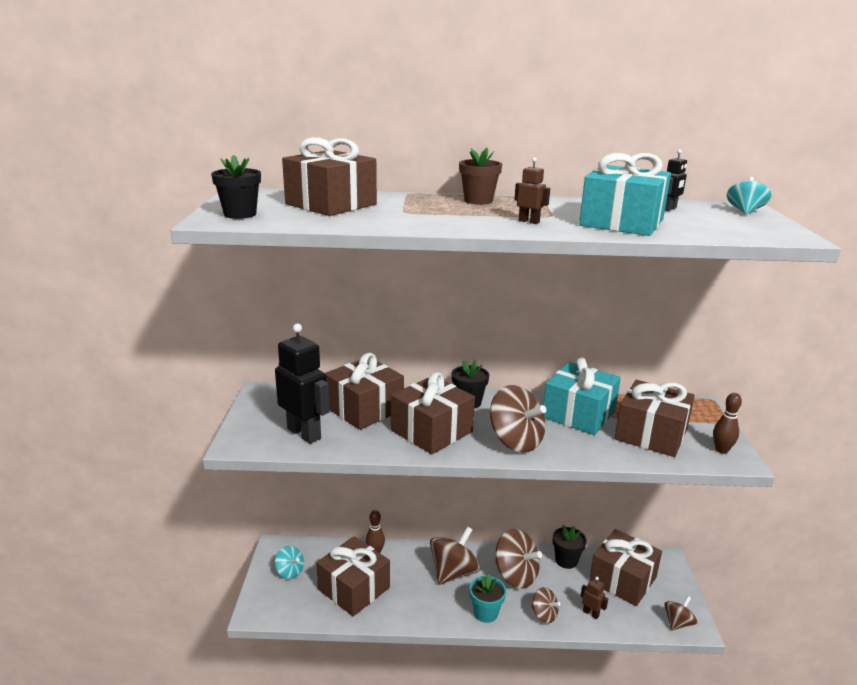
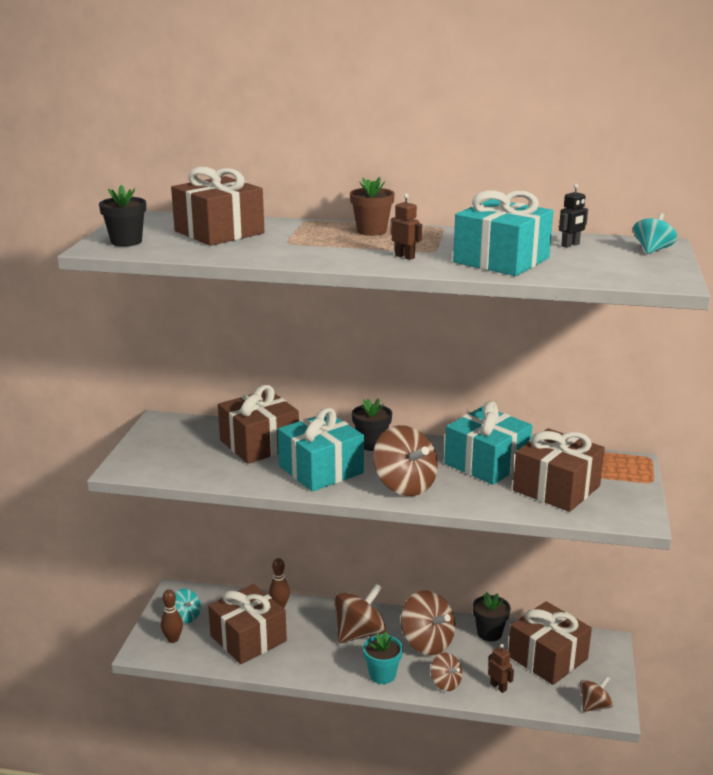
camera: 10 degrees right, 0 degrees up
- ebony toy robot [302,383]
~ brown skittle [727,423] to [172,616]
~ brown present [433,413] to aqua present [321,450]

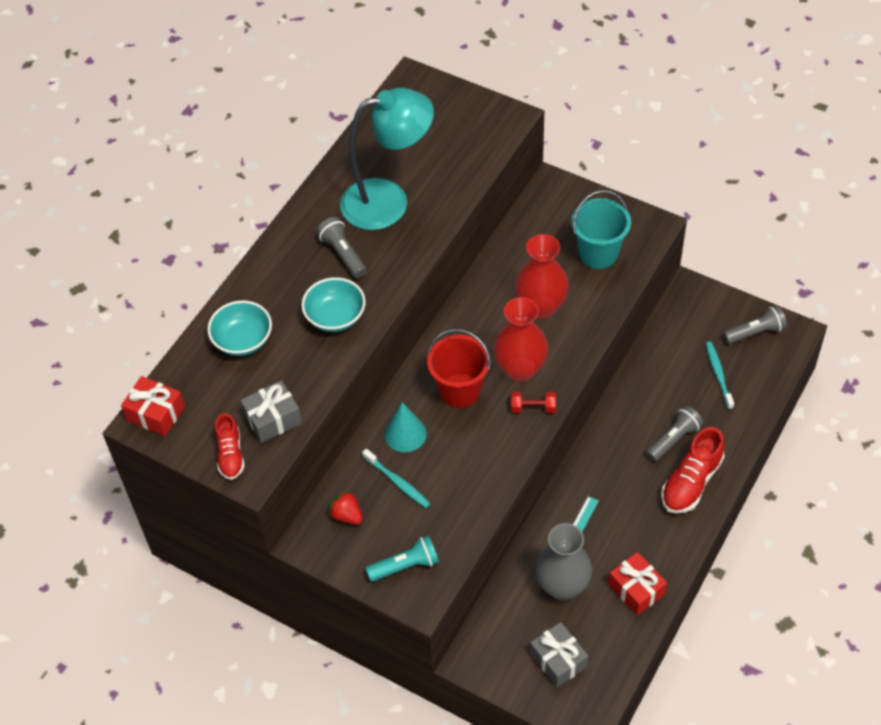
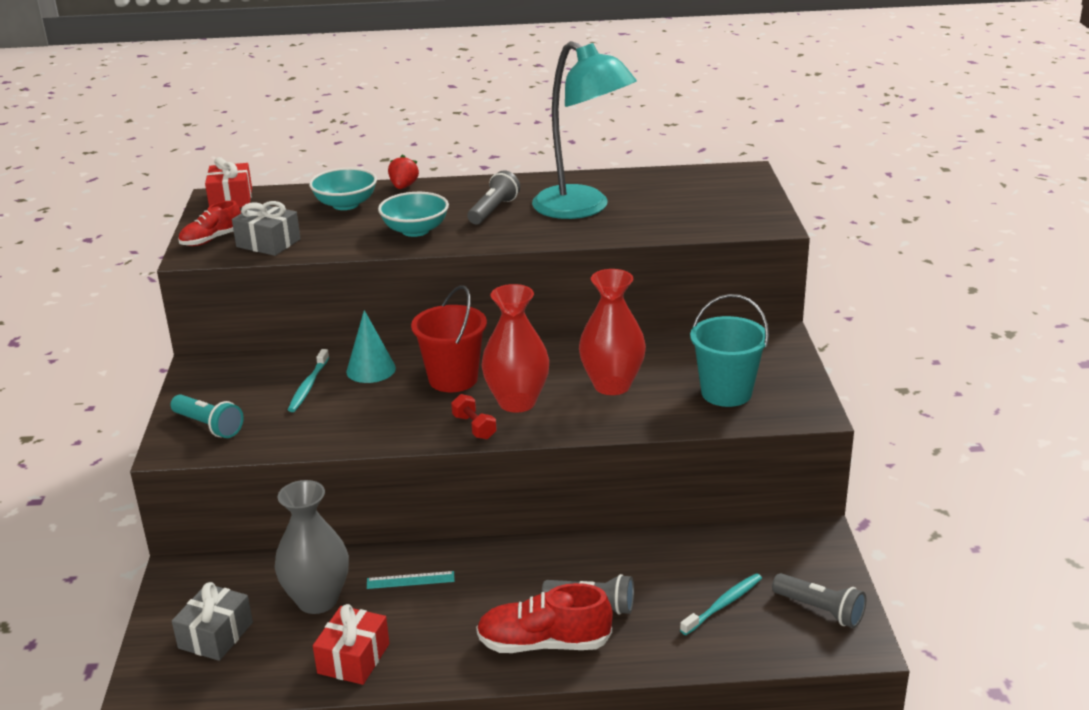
camera: 55 degrees right, 25 degrees down
~ scarlet berry [345,507] to [403,172]

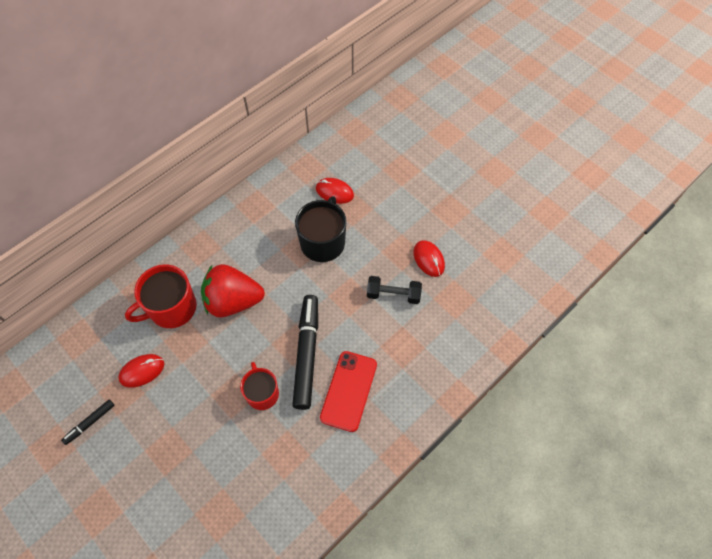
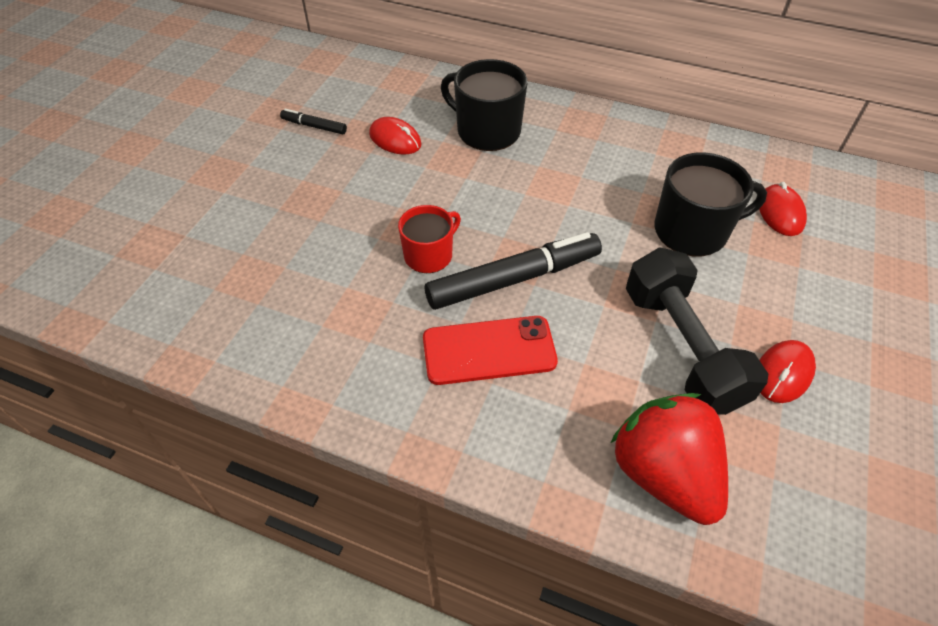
camera: 65 degrees right, 10 degrees down
~ scarlet berry [233,291] to [669,459]
~ scarlet mug [161,296] to ebony mug [484,105]
~ ebony free weight [394,290] = [697,331] x1.74

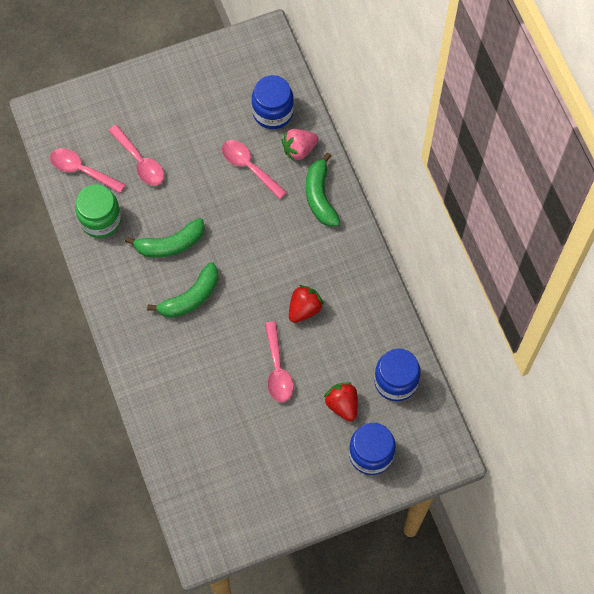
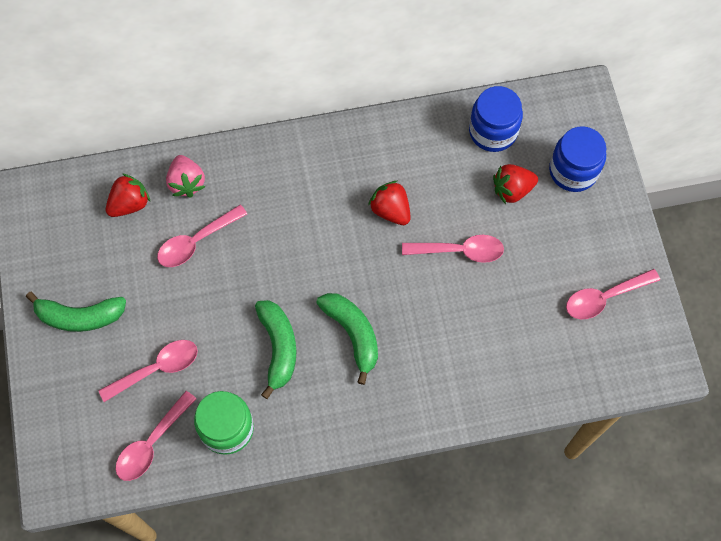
camera: 80 degrees left, 0 degrees up
+ rosy tablespoon [613,294]
~ leaf-green banana fruit [323,190] to [76,312]
~ royal blue jam jar [273,102] to scarlet berry [128,195]

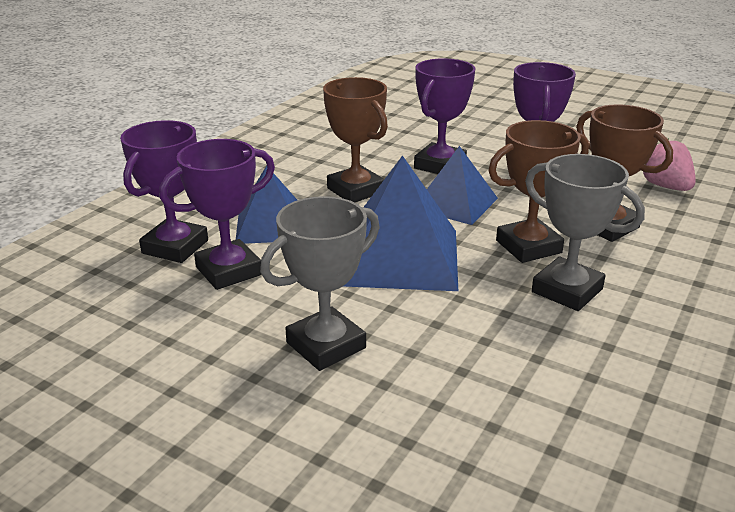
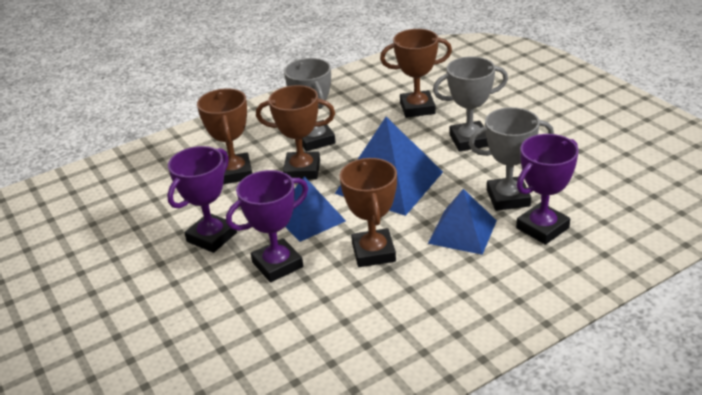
camera: 150 degrees left, 5 degrees up
- rosy berry [669,164]
+ brown award cup [416,73]
~ violet award cup [217,214] to gray award cup [511,159]

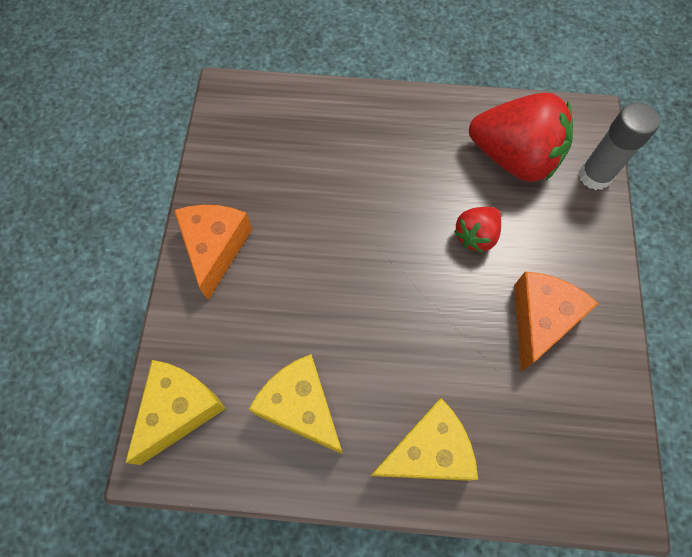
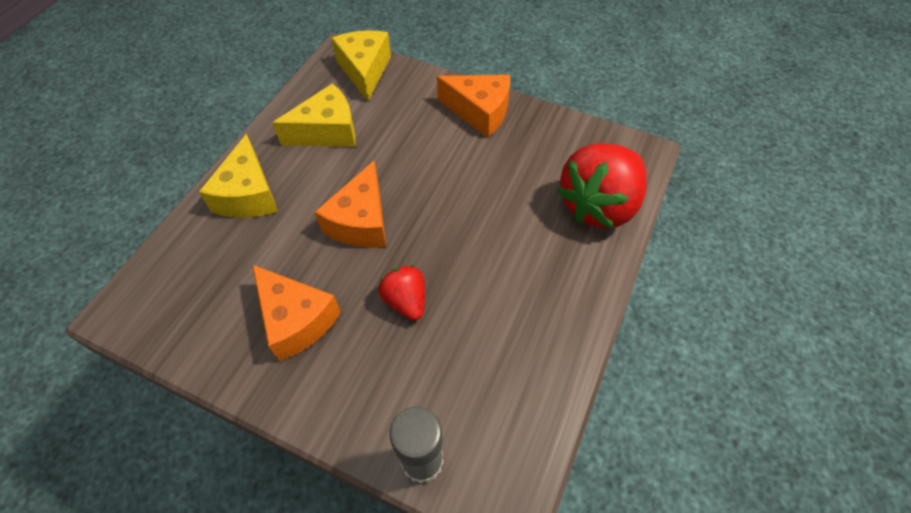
camera: 110 degrees right, 10 degrees down
+ orange-coloured cheese wedge [350,204]
~ scarlet berry [521,137] to [601,186]
~ yellow cheese wedge [175,412] = [361,66] 150 degrees counterclockwise

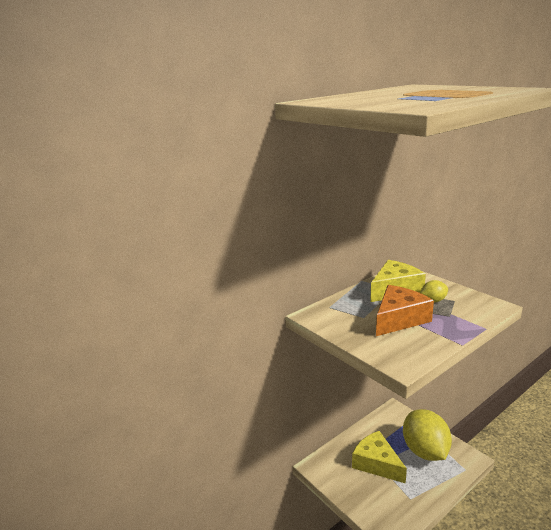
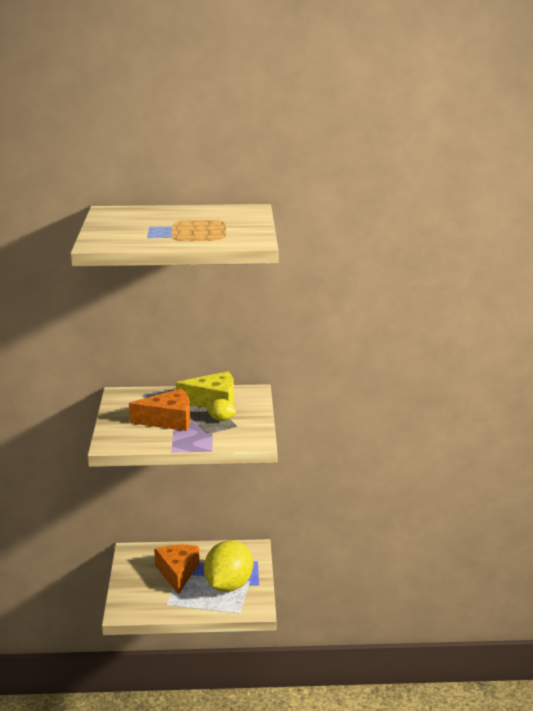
camera: 35 degrees right, 0 degrees up
~ yellow cheese wedge [379,457] to orange-coloured cheese wedge [177,570]

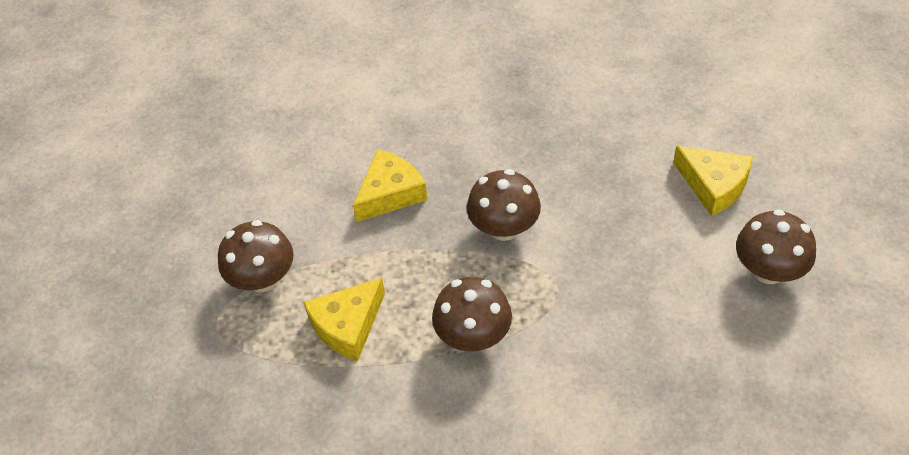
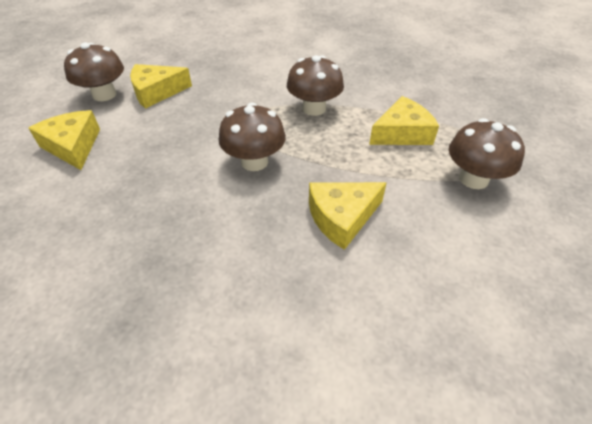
camera: 165 degrees left, 5 degrees down
+ yellow cheese wedge [161,86]

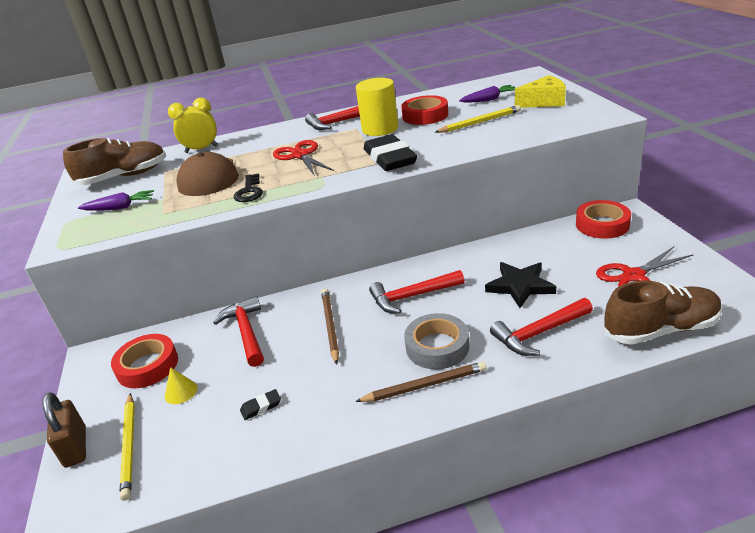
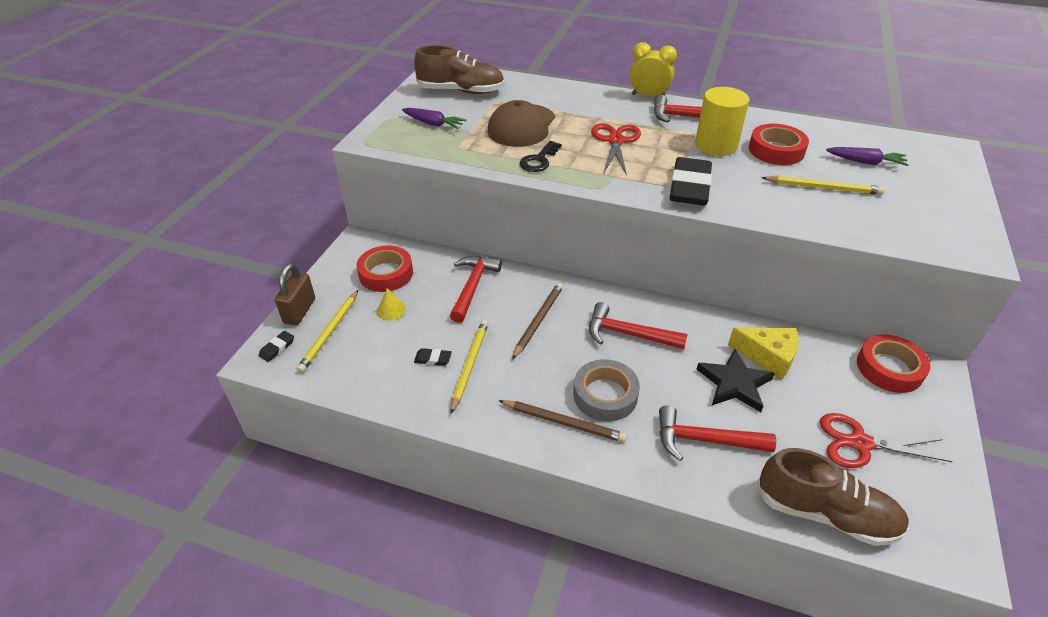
camera: 30 degrees right, 10 degrees up
+ ebony gum eraser [276,346]
+ yellow pencil [469,367]
~ yellow alarm clock [193,125] to [653,69]
~ yellow cheese wedge [540,91] to [763,354]

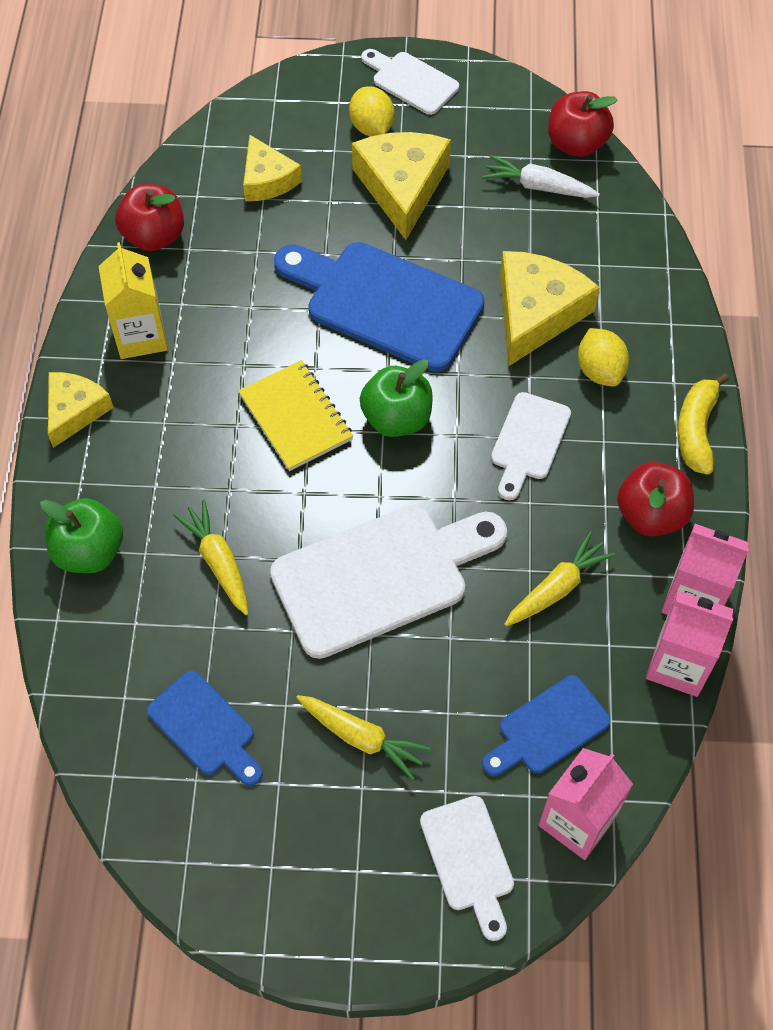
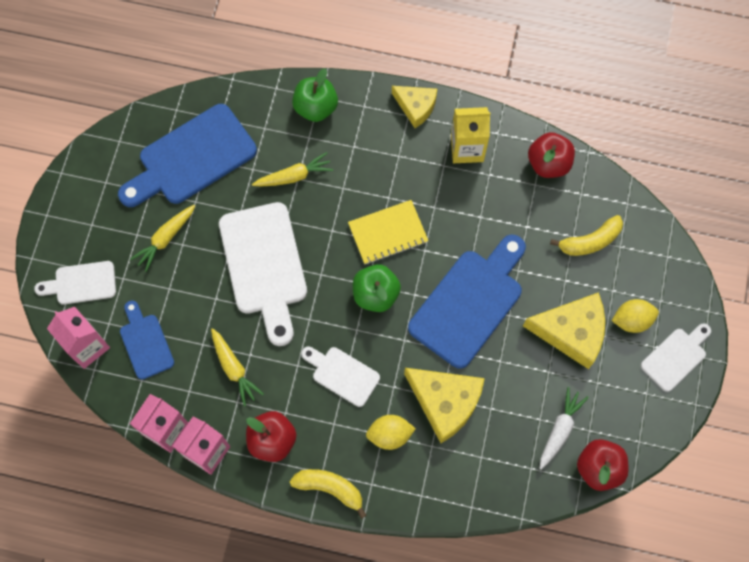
camera: 100 degrees right, 10 degrees up
~ yellow cheese wedge [272,168] to yellow banana fruit [586,235]
~ royal blue bread board [205,728] = [187,155] x1.85

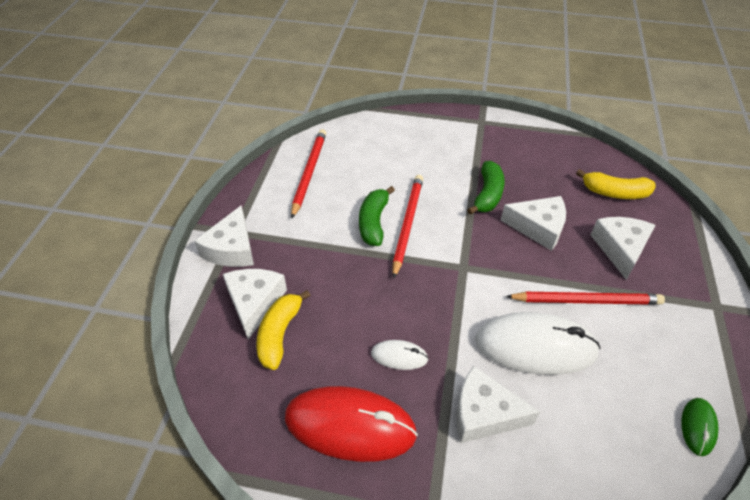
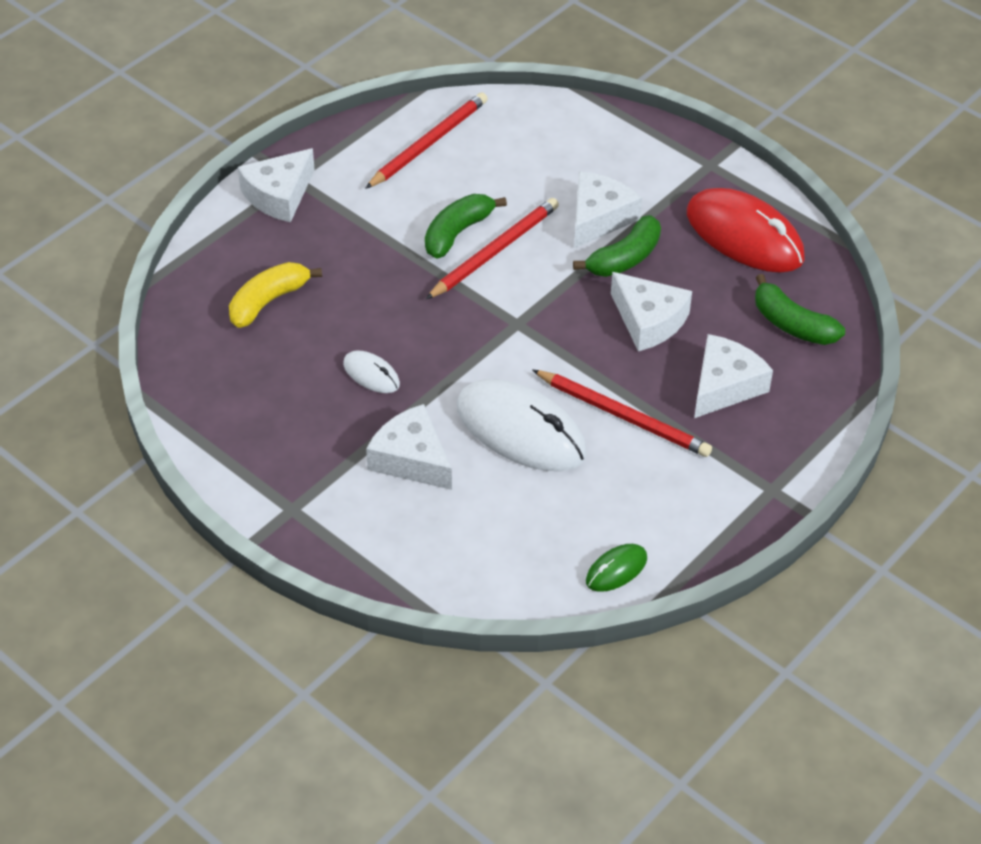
camera: 30 degrees right, 0 degrees up
~ pure white cheese wedge [255,304] to [608,209]
~ scarlet mouse [351,424] to [746,230]
~ yellow banana fruit [616,184] to leaf-green banana fruit [800,309]

